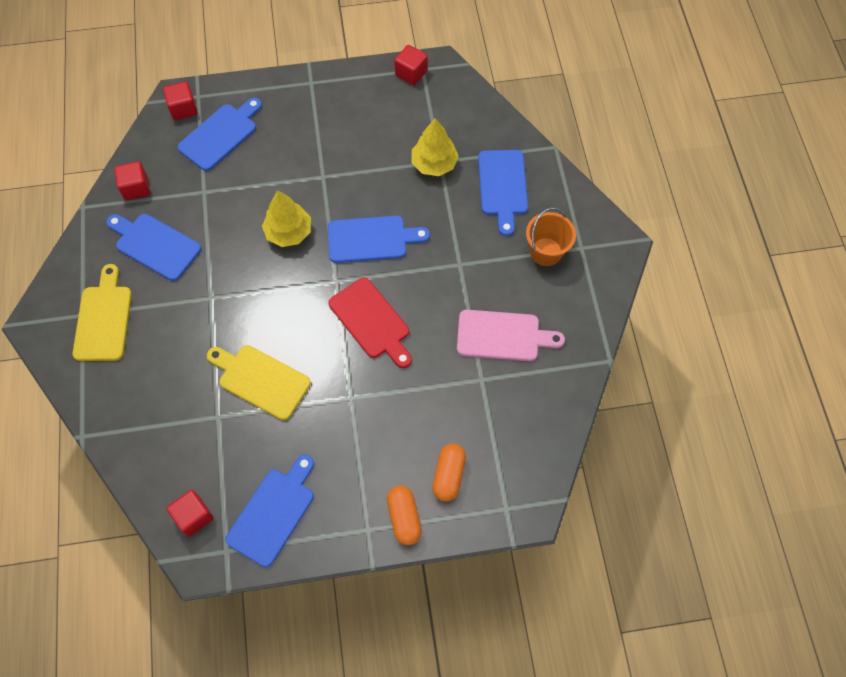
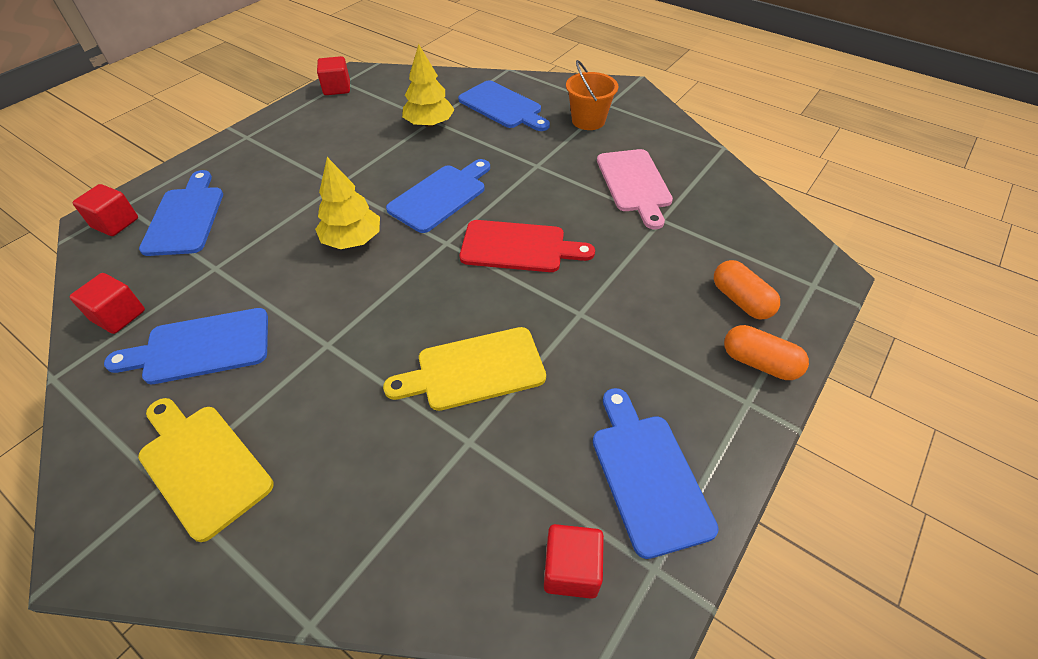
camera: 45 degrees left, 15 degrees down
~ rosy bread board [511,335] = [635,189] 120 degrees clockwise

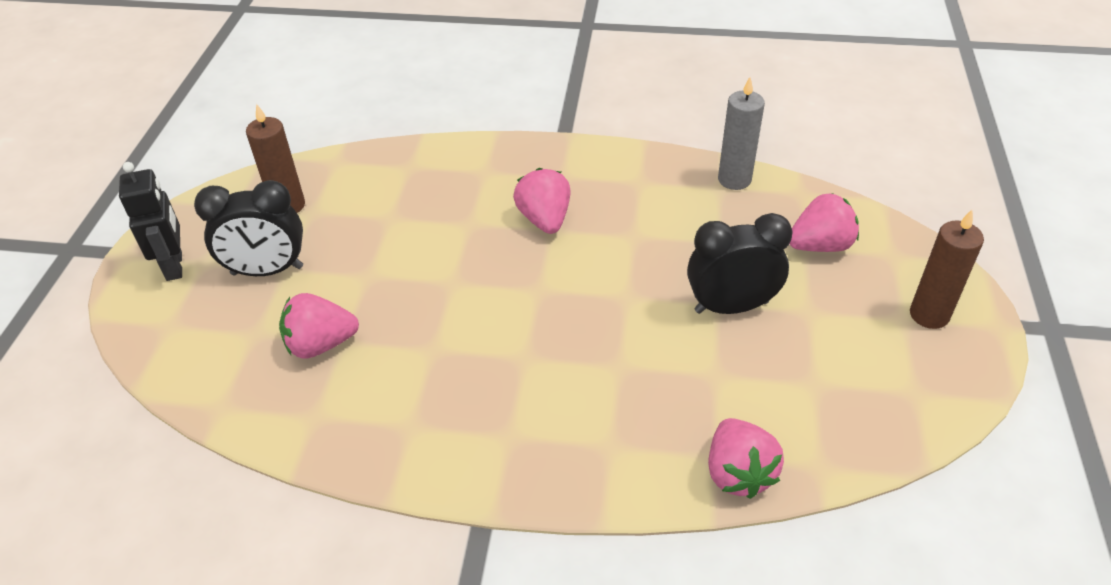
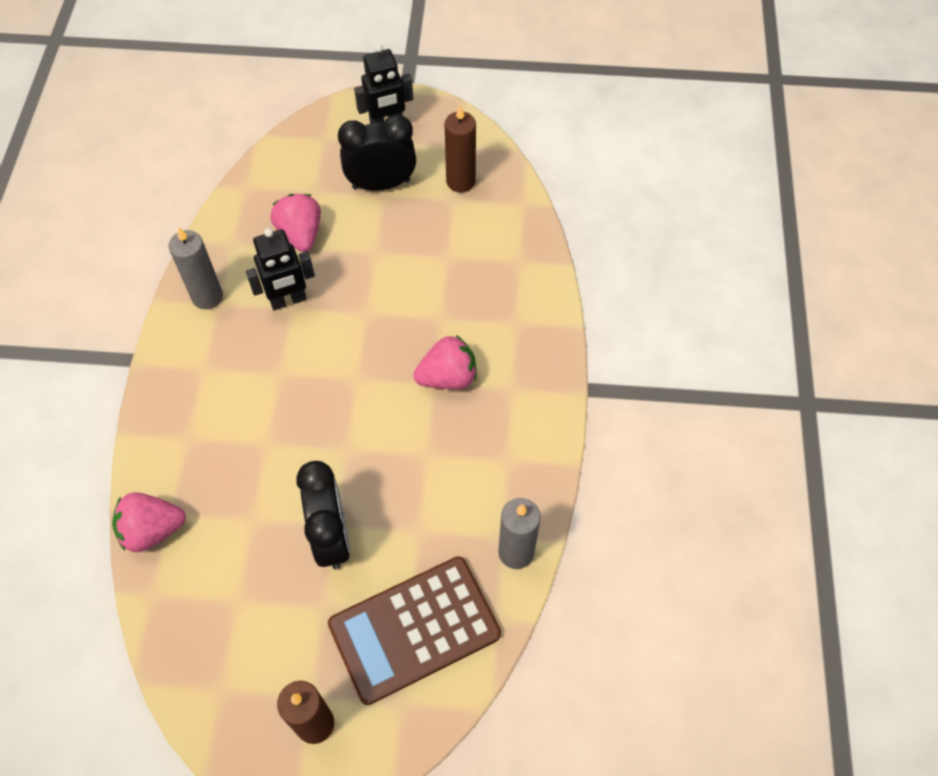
camera: 85 degrees right, 15 degrees up
+ gray wax candle [196,268]
+ ebony toy robot [280,269]
~ rosy berry [824,222] to brown calculator [414,630]
~ ebony alarm clock [248,228] = [377,152] 90 degrees clockwise

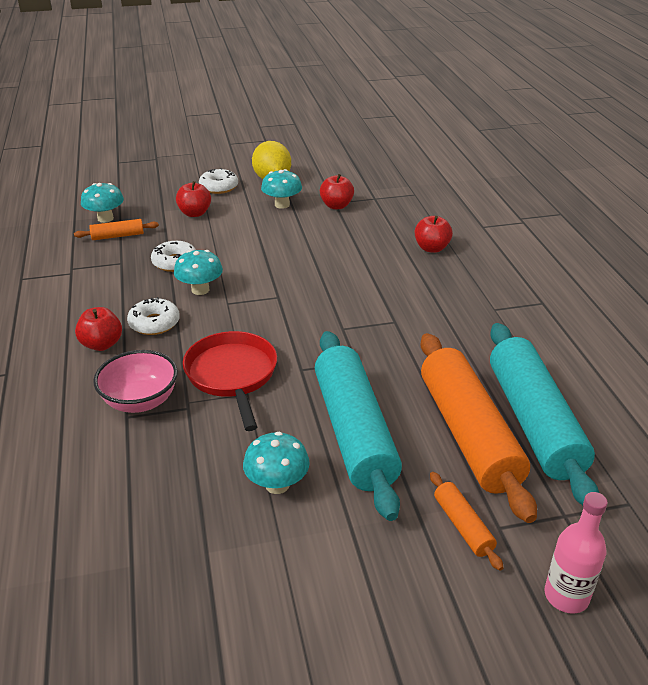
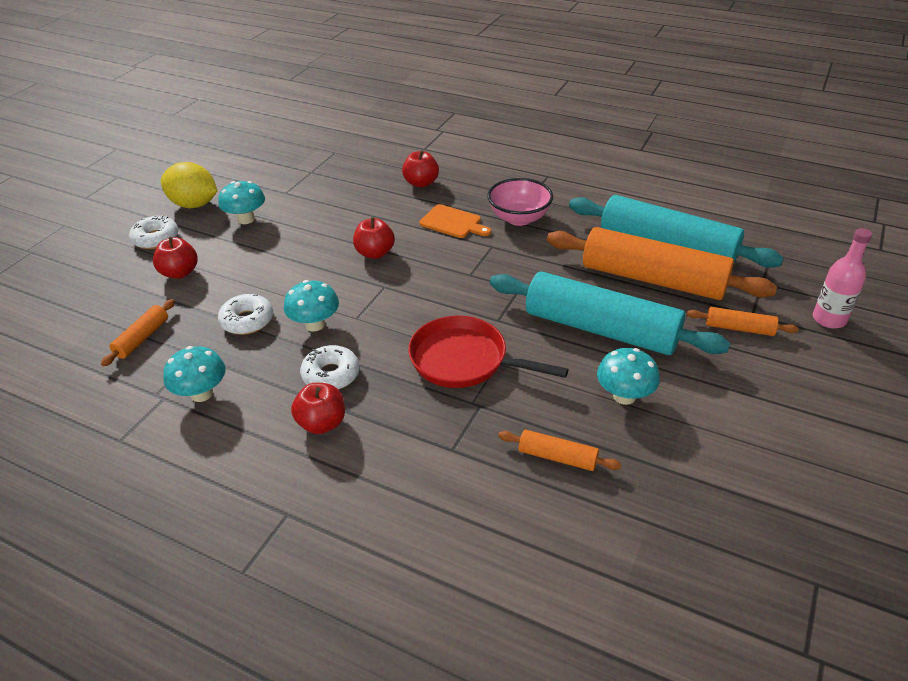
camera: 50 degrees left, 5 degrees up
+ orange-coloured bread board [455,221]
+ orange-coloured dough roller [559,450]
~ aqua fungus [102,203] to [194,374]
~ rosy serving bowl [135,381] to [520,202]
~ scarlet apple [337,191] to [374,238]

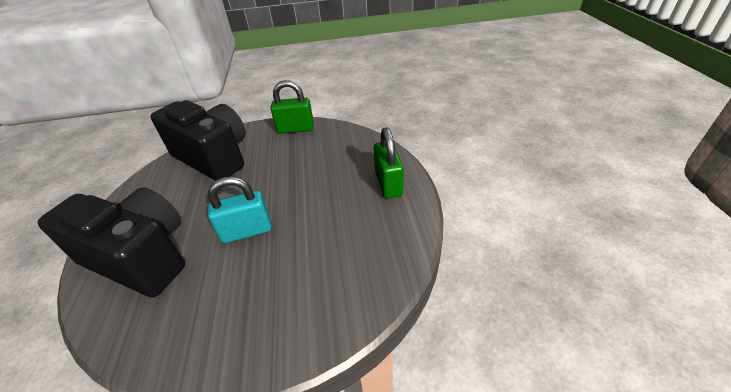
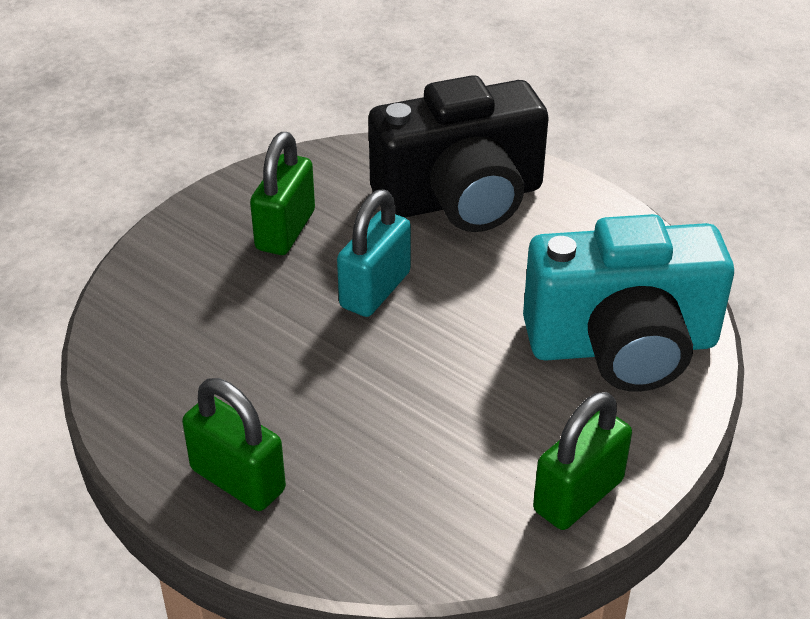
camera: 135 degrees right, 0 degrees up
+ leaf-green lock [282,193]
~ ebony camera [198,140] to aqua camera [628,303]

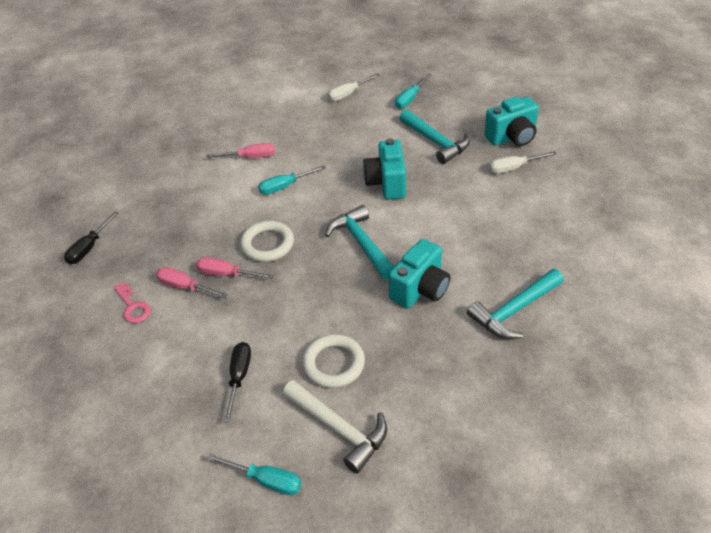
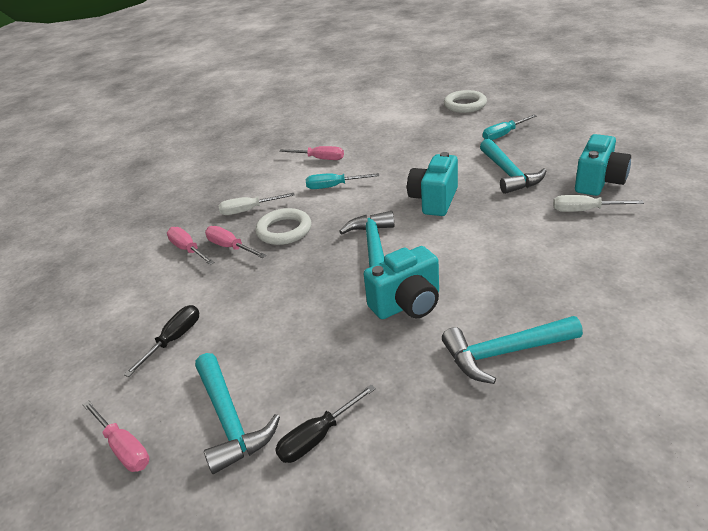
camera: 25 degrees right, 10 degrees down
- rosy key [132,302]
~ ebony flat screwdriver [91,237] to [325,424]
~ pure white hoop [333,361] to [465,101]
~ pure white flat screwdriver [353,87] to [256,204]
~ aqua flat screwdriver [254,474] to rosy flat screwdriver [116,436]
~ pure white claw hammer [334,427] to aqua claw hammer [237,413]
~ aqua camera [511,121] = [603,165] 60 degrees counterclockwise

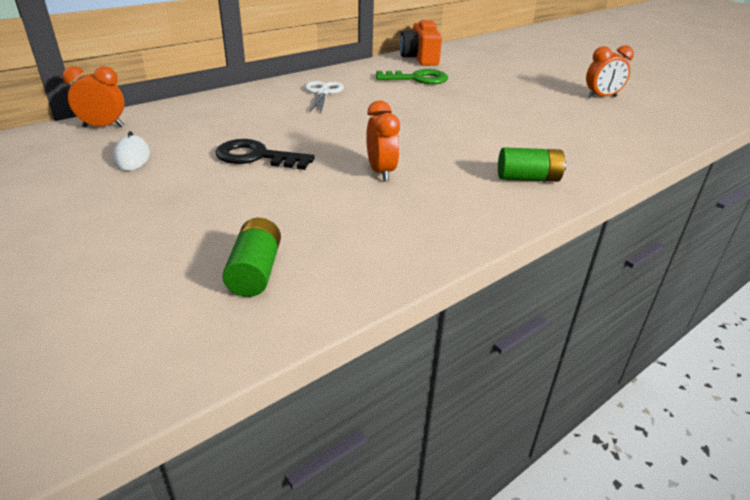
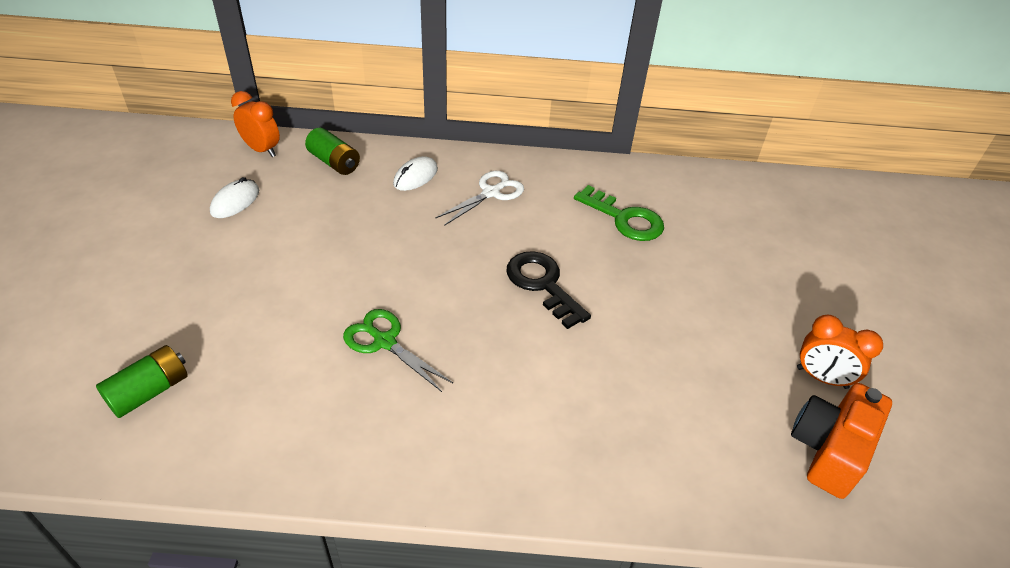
camera: 40 degrees right, 10 degrees up
+ pure white mouse [415,173]
~ ebony key [265,154] to [549,290]
~ orange-coloured camera [421,43] to [841,441]
~ leaf-green power cell [532,164] to [332,151]
~ orange-coloured alarm clock [383,141] to leaf-green shears [398,350]

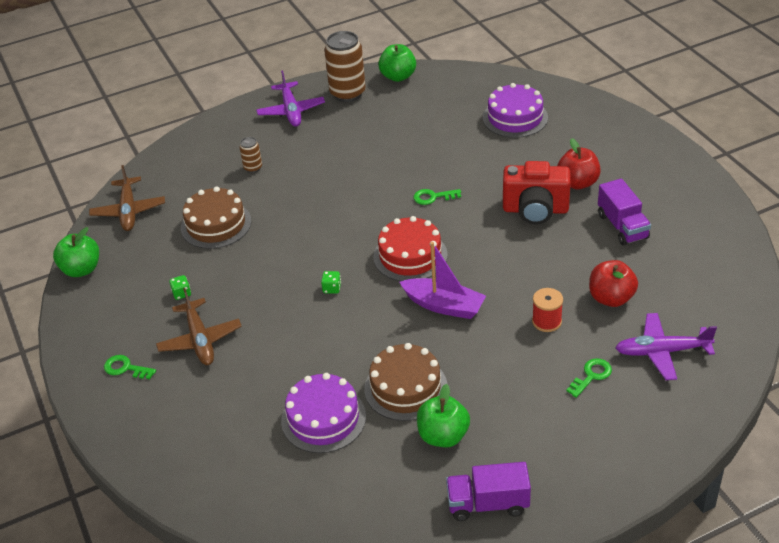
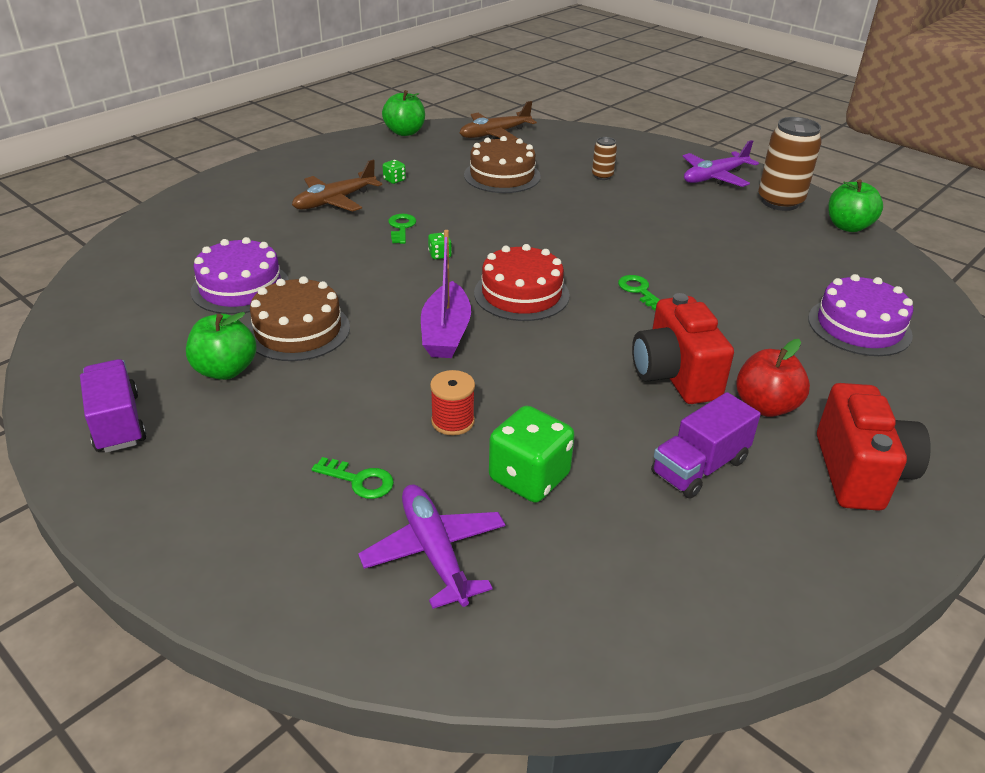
camera: 65 degrees right, 5 degrees down
+ scarlet camera [874,447]
~ leaf-green key [130,367] to [402,229]
~ scarlet apple [613,283] to leaf-green die [532,454]

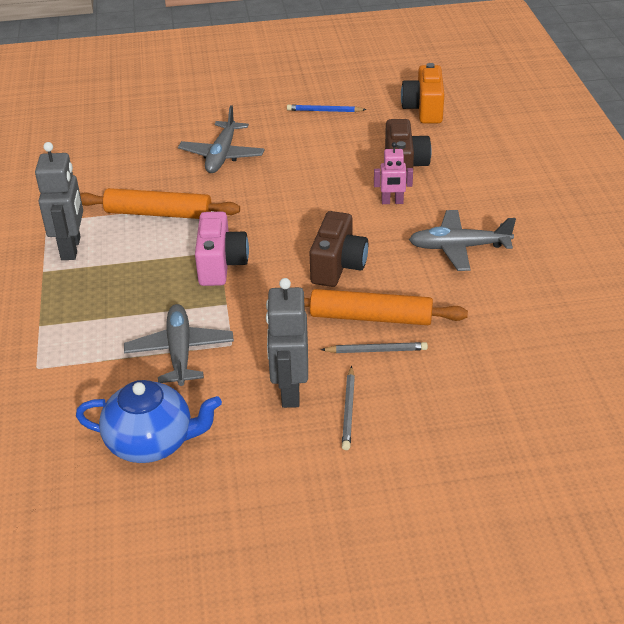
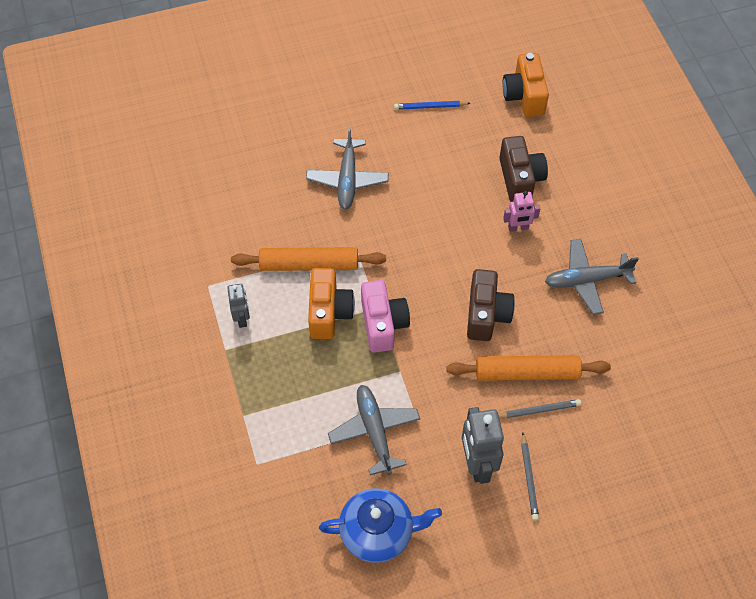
camera: 10 degrees left, 20 degrees up
+ orange-coloured camera [331,303]
~ gray toy robot [59,201] = [238,306] x0.59

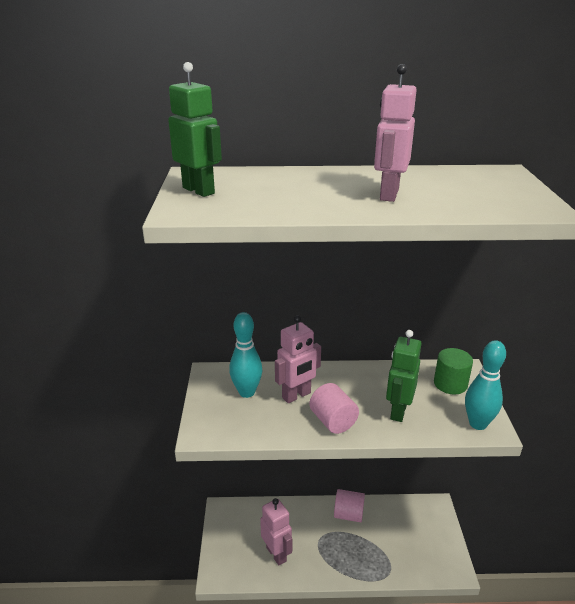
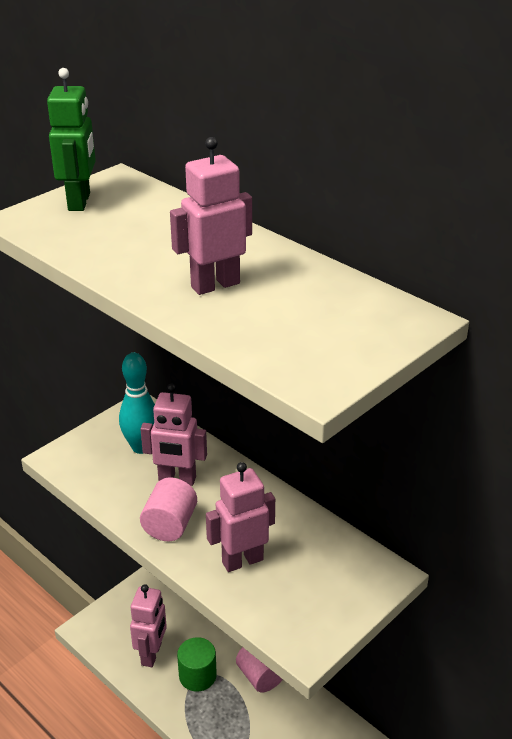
camera: 45 degrees right, 5 degrees up
- aqua skittle [485,385]
~ leaf-green solid cylinder [453,371] to [197,664]
~ leaf-green toy robot [403,376] to rosy toy robot [240,517]

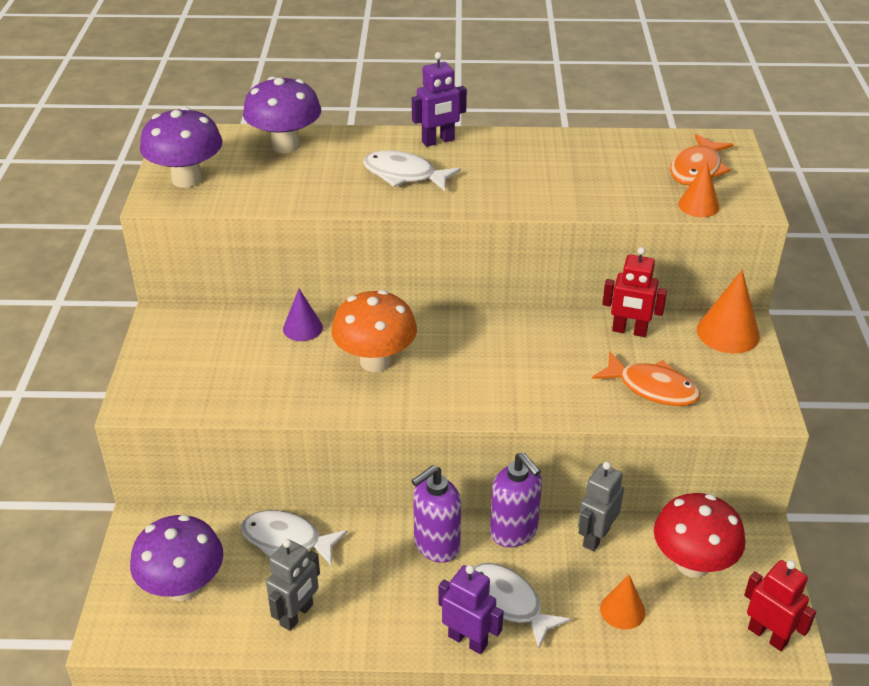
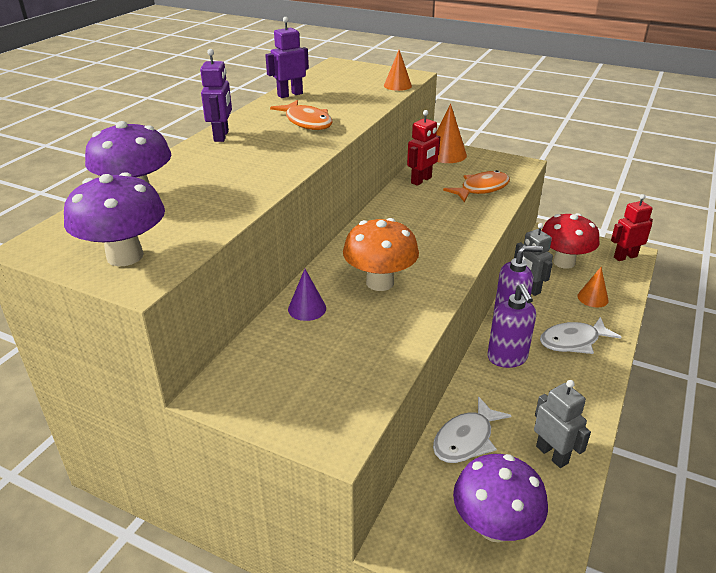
camera: 65 degrees left, 5 degrees down
- pure white fish figure [412,170]
~ violet toy robot [471,609] to [287,57]
~ orange-coloured fish figure [702,159] to [301,115]

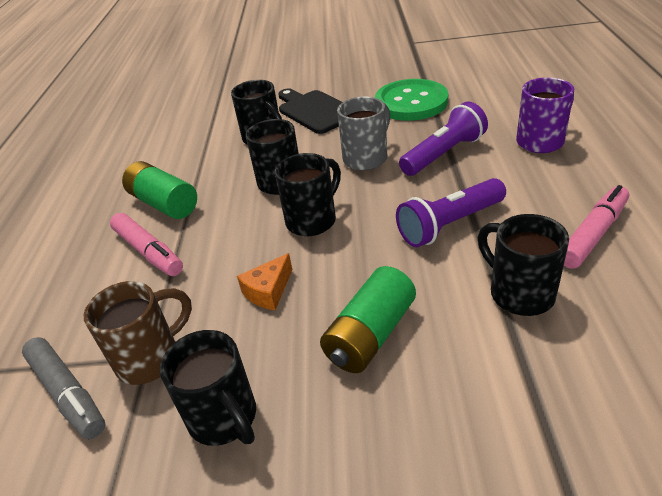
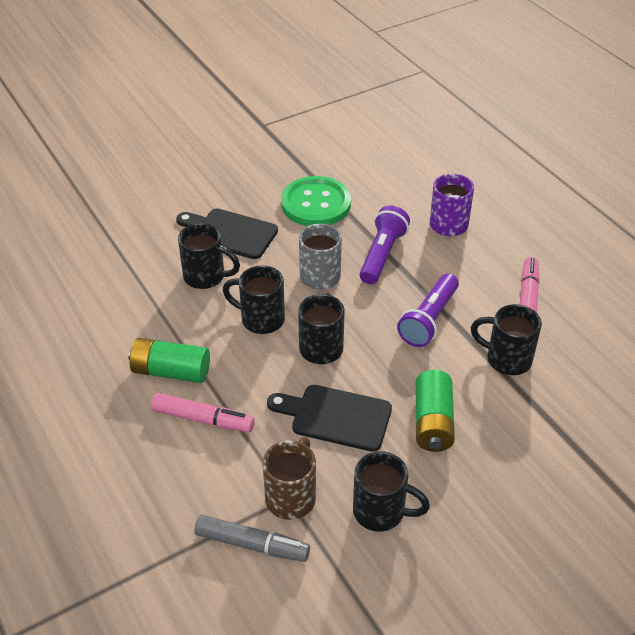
camera: 35 degrees left, 5 degrees up
~ orange-coloured cheese wedge [264,281] to ebony bread board [329,418]

